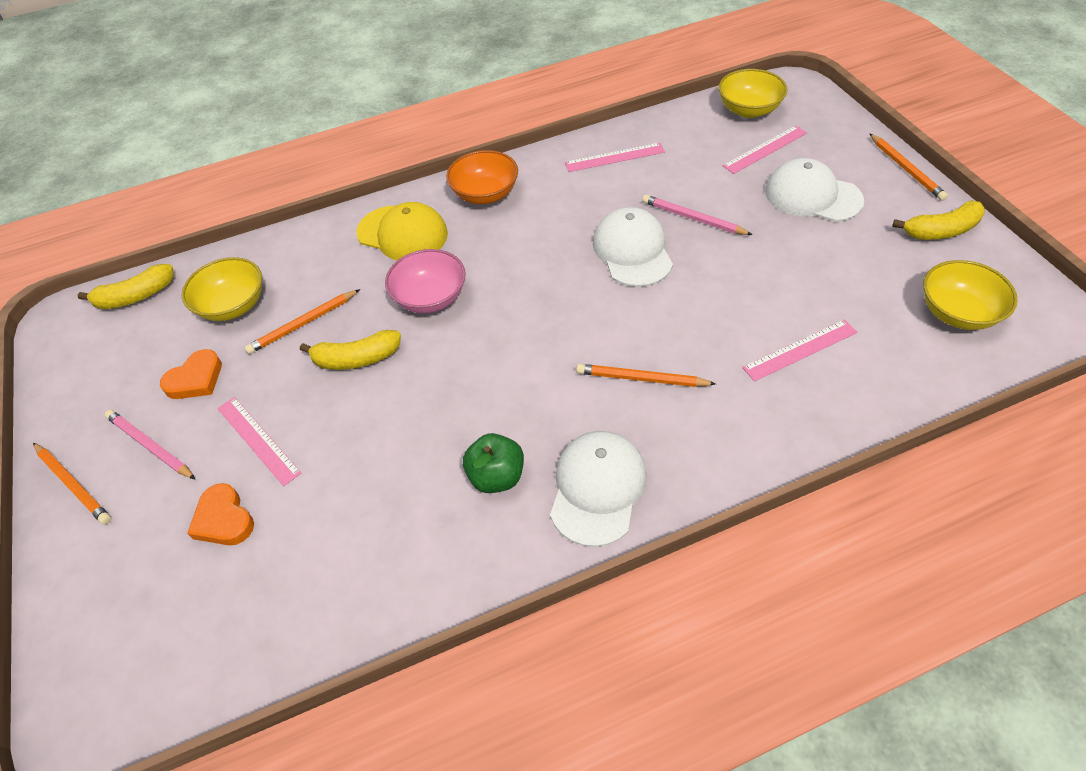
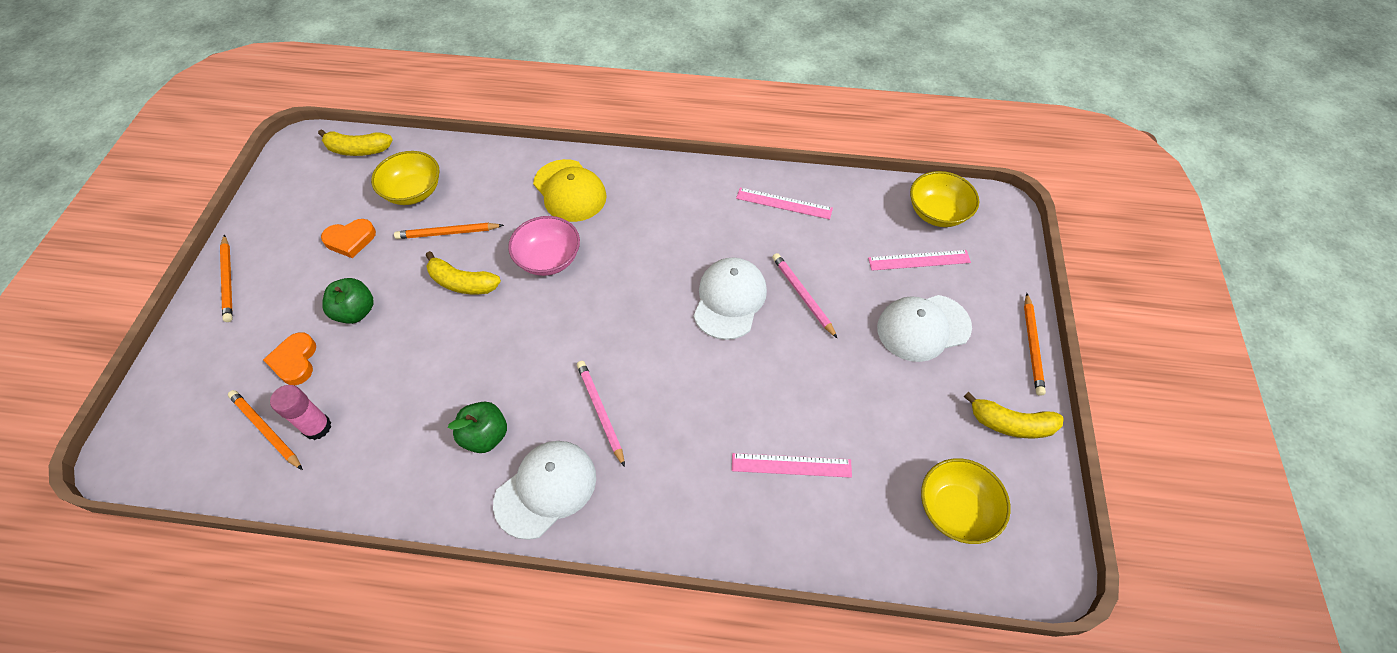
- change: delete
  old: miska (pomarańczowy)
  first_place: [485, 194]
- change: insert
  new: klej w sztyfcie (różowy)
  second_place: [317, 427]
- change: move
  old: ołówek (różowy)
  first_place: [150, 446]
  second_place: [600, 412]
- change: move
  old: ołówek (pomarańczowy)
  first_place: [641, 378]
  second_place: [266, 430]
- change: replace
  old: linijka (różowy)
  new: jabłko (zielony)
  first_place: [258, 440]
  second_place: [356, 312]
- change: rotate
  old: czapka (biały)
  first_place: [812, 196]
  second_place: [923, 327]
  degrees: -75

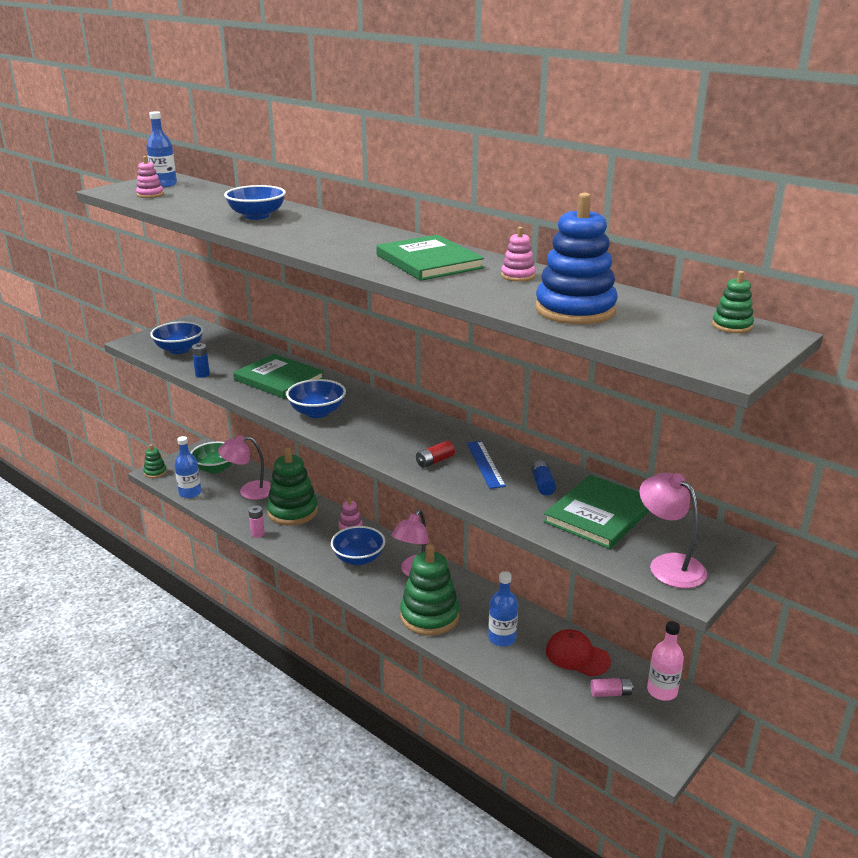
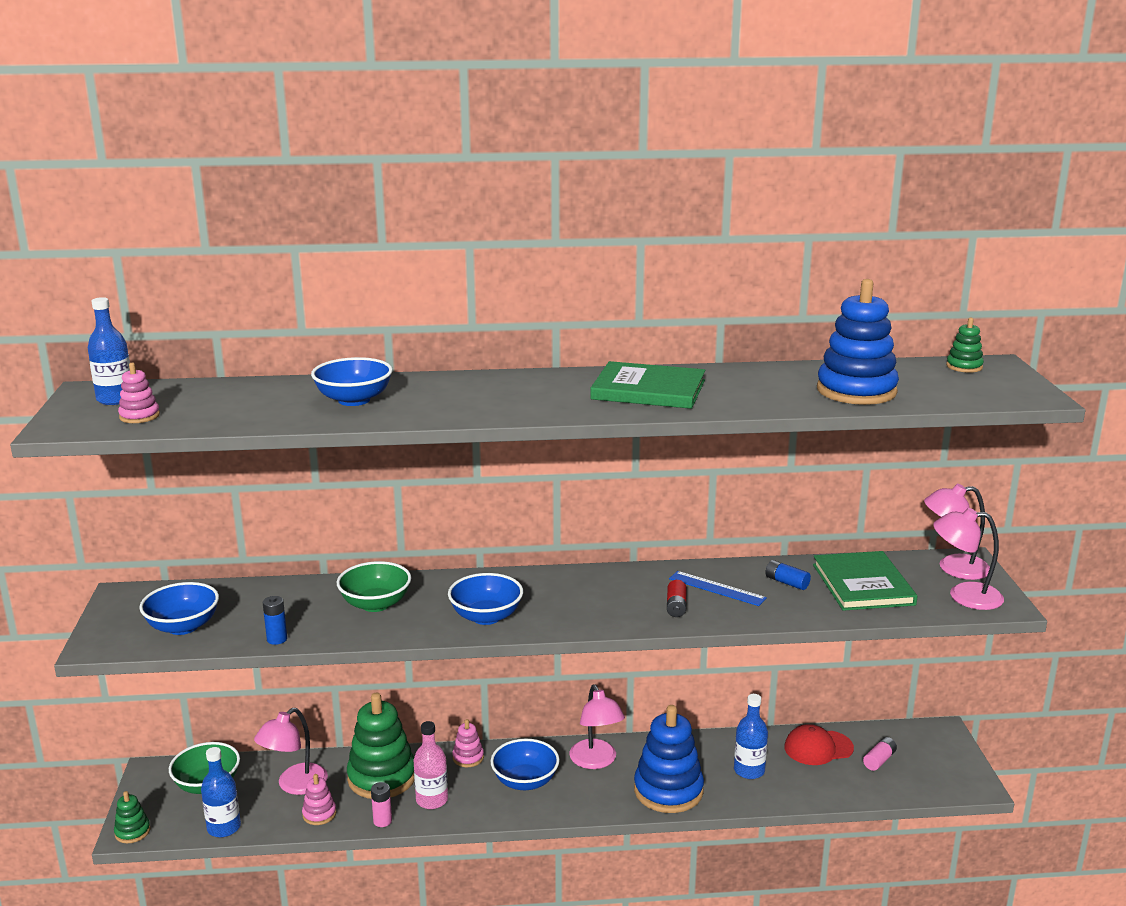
- change: insert
  new: lampka (różowy)
  second_place: [953, 568]
- change: move
  old: zabawka nakładanka (różowy)
  first_place: [518, 276]
  second_place: [319, 814]
- change: move
  old: butelka (różowy)
  first_place: [662, 691]
  second_place: [432, 800]
- change: replace
  old: książka (zielony)
  new: miska (zielony)
  first_place: [279, 379]
  second_place: [375, 604]
- change: recolor
  old: zabawka nakładanka (zielony)
  new: zabawka nakładanka (niebieski)
  first_place: [429, 616]
  second_place: [668, 790]

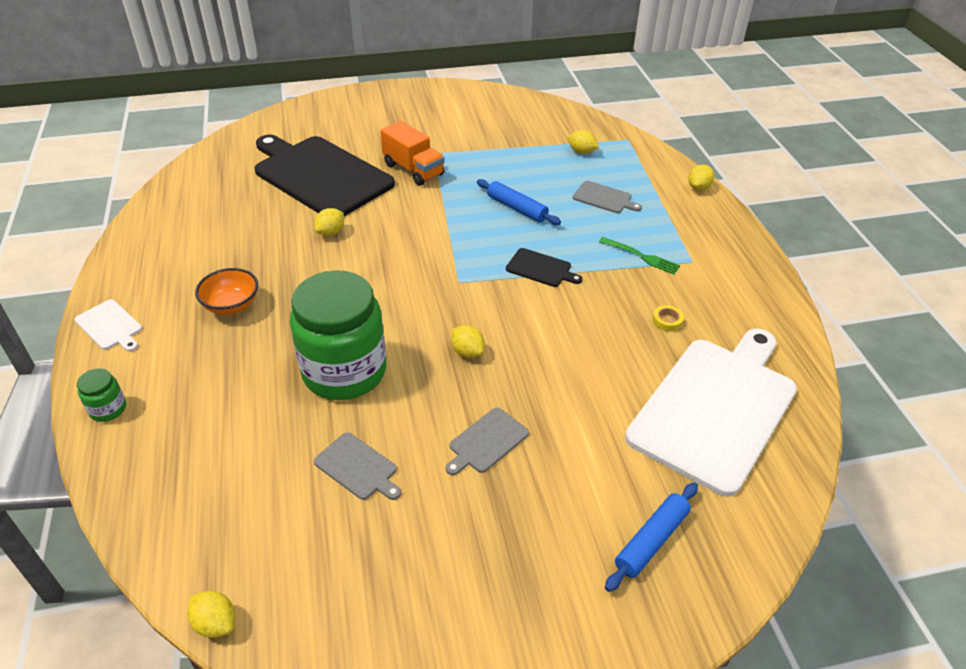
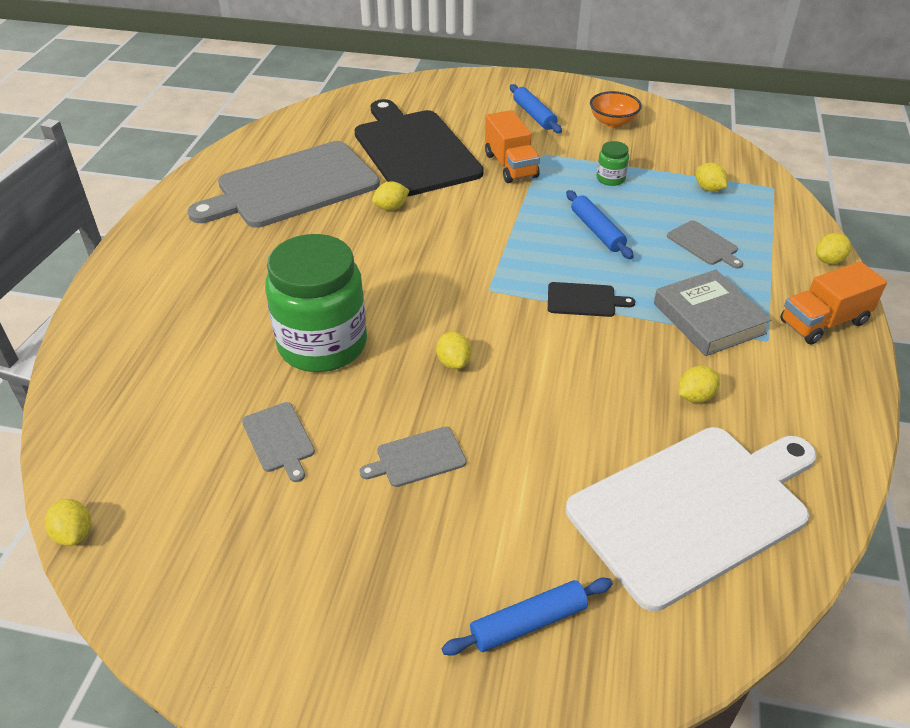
- change: delete
  old: deska do krojenia (biały)
  first_place: [110, 326]
- change: insert
  new: deska do krojenia (szary)
  second_place: [292, 186]
- change: insert
  new: wałek do ciasta (niebieski)
  second_place: [534, 115]
- change: insert
  new: ciężarówka (pomarańczowy)
  second_place: [823, 322]
- change: move
  old: słoik (zielony)
  first_place: [108, 409]
  second_place: [610, 178]
- change: move
  old: miska (pomarańczowy)
  first_place: [232, 306]
  second_place: [613, 122]
- change: replace
  old: widelec (zielony)
  new: książka (szary)
  first_place: [641, 256]
  second_place: [708, 318]
- change: replace
  old: taśma klejąca (żółty)
  new: cytryna (żółty)
  first_place: [667, 321]
  second_place: [695, 396]
- change: rotate
  old: deska do krojenia (czarny)
  first_place: [540, 268]
  second_place: [584, 300]
  degrees: -45

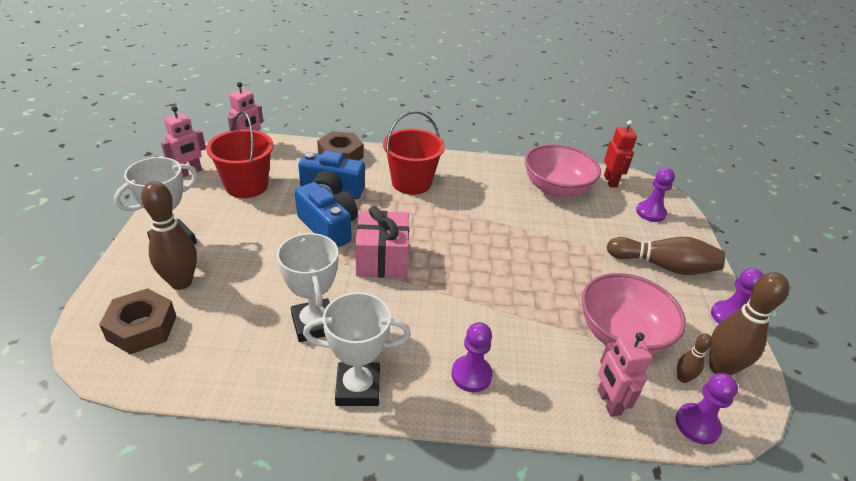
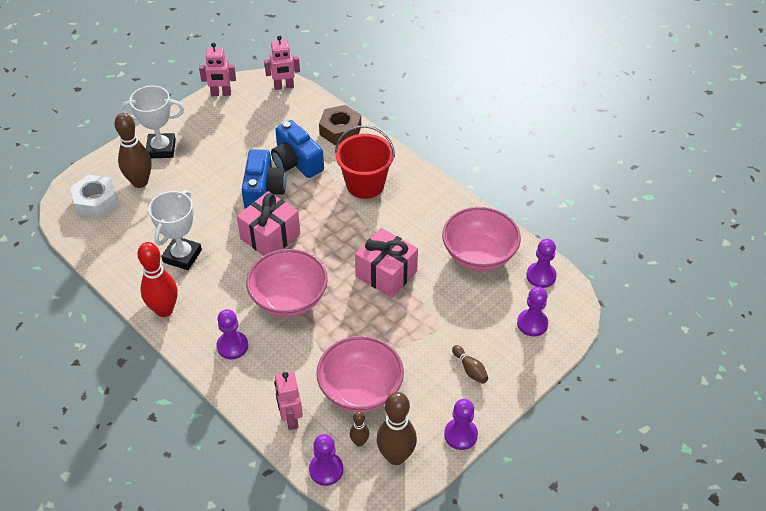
- change: delete
  old: wiadro (czerwony)
  first_place: [246, 186]
- change: insert
  new: miska (różowy)
  second_place: [289, 299]
- change: insert
  new: prezent (różowy)
  second_place: [386, 274]
- change: replace
  old: puchar (biały)
  new: kręgiel (czerwony)
  first_place: [358, 388]
  second_place: [164, 310]
- change: replace
  old: robot (czerwony)
  new: pionek (fioletowy)
  first_place: [610, 181]
  second_place: [541, 276]
- change: recolor
  old: nakrętka (brązowy)
  new: nakrętka (biały)
  first_place: [142, 328]
  second_place: [96, 201]
- change: rotate
  old: robot (różowy)
  first_place: [608, 402]
  second_place: [290, 418]
  degrees: -45
- change: resize
  old: kręgiel (brązowy)
  first_place: [663, 266]
  second_place: [470, 369]
  factor: 0.5

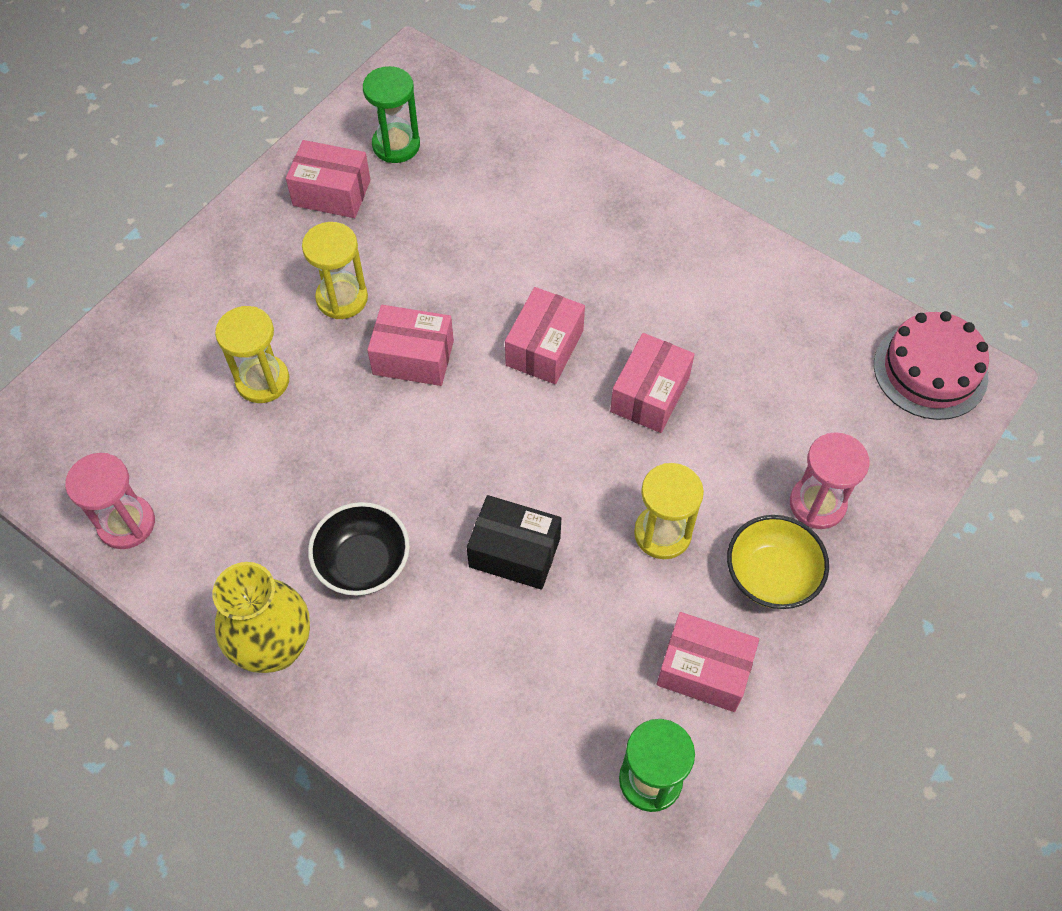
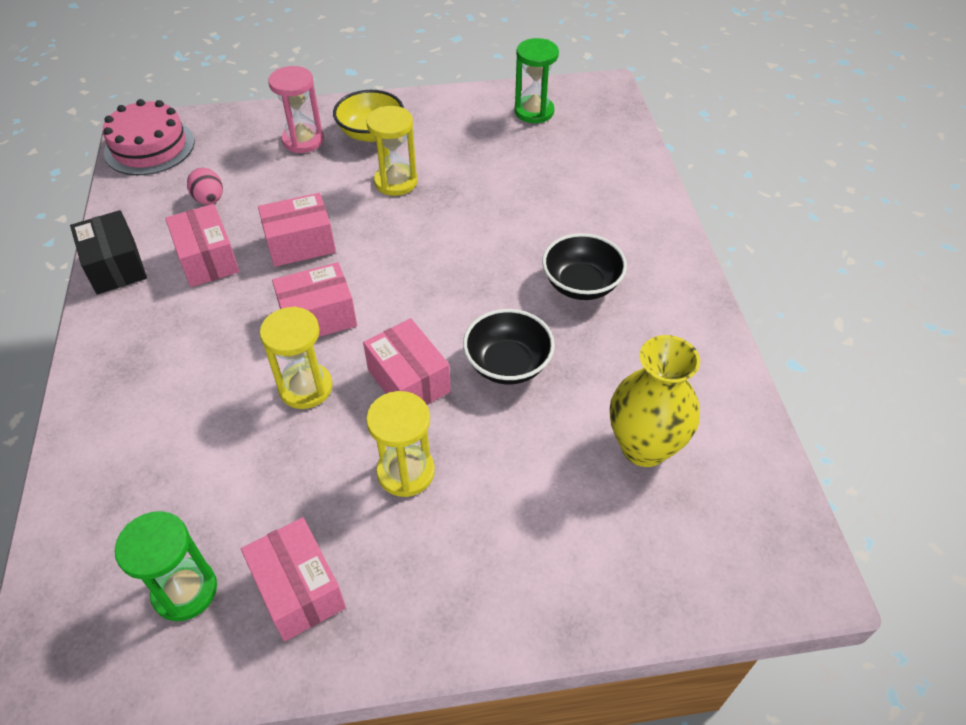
- change: delete
  old: klepsydra (różowy)
  first_place: [126, 523]
- change: insert
  new: jajko (różowy)
  second_place: [209, 200]
- change: insert
  new: miska (czarny)
  second_place: [507, 364]
- change: move
  old: wazon (żółty)
  first_place: [275, 647]
  second_place: [644, 447]
- change: move
  old: klepsydra (żółty)
  first_place: [262, 381]
  second_place: [305, 387]
- change: move
  old: pudełko (czarny)
  first_place: [514, 552]
  second_place: [116, 266]
- change: move
  old: pudełko (różowy)
  first_place: [704, 670]
  second_place: [207, 259]

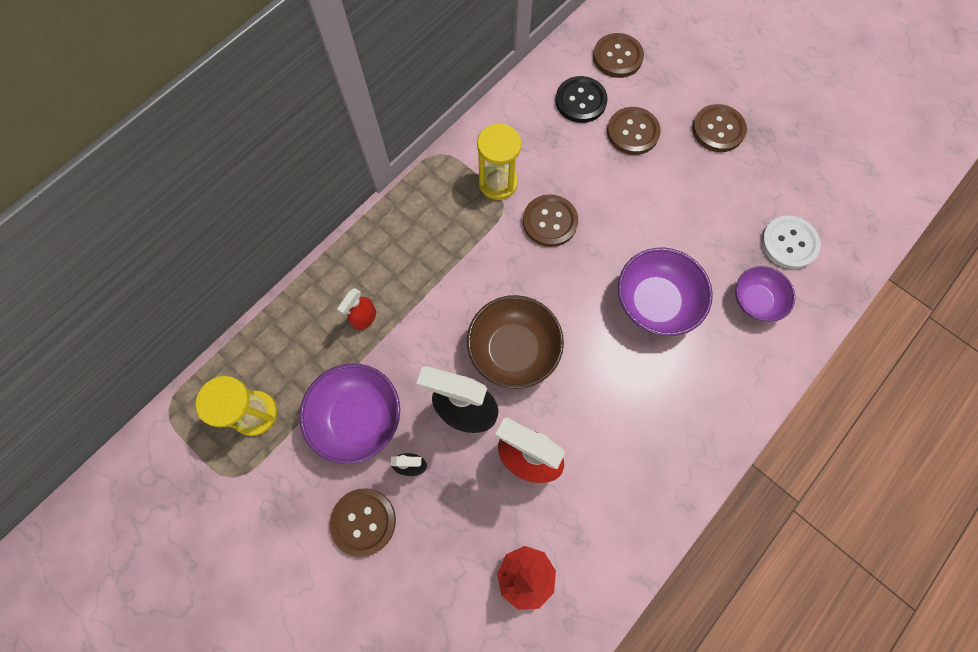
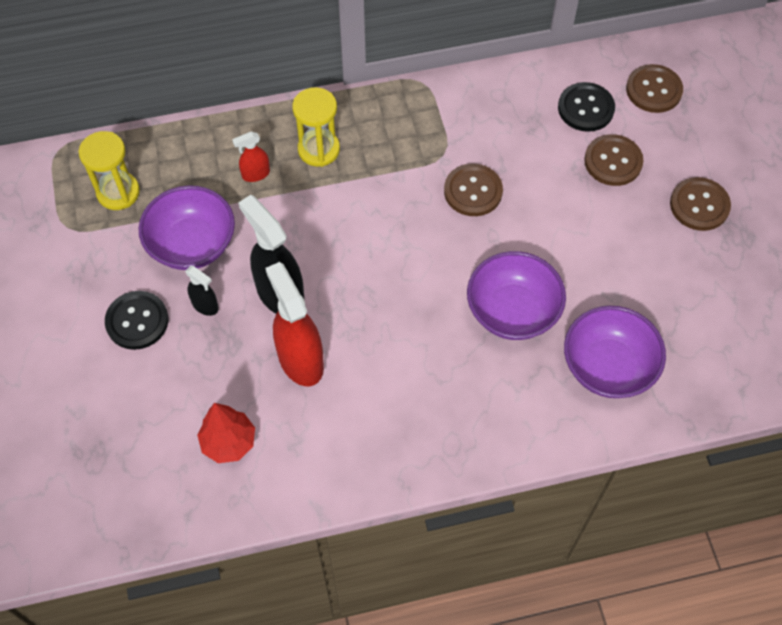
- change: delete
  old: miska (brązowy)
  first_place: [513, 350]
- change: delete
  old: guzik (biały)
  first_place: [788, 243]
- change: move
  old: klepsydra (żółty)
  first_place: [498, 183]
  second_place: [318, 149]
- change: recolor
  old: guzik (brązowy)
  new: guzik (czarny)
  first_place: [363, 521]
  second_place: [137, 321]
- change: resize
  old: miska (fioletowy)
  first_place: [755, 301]
  second_place: [608, 366]
  factor: 1.56

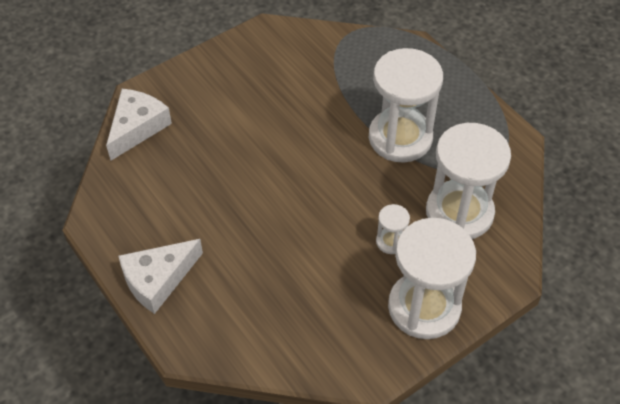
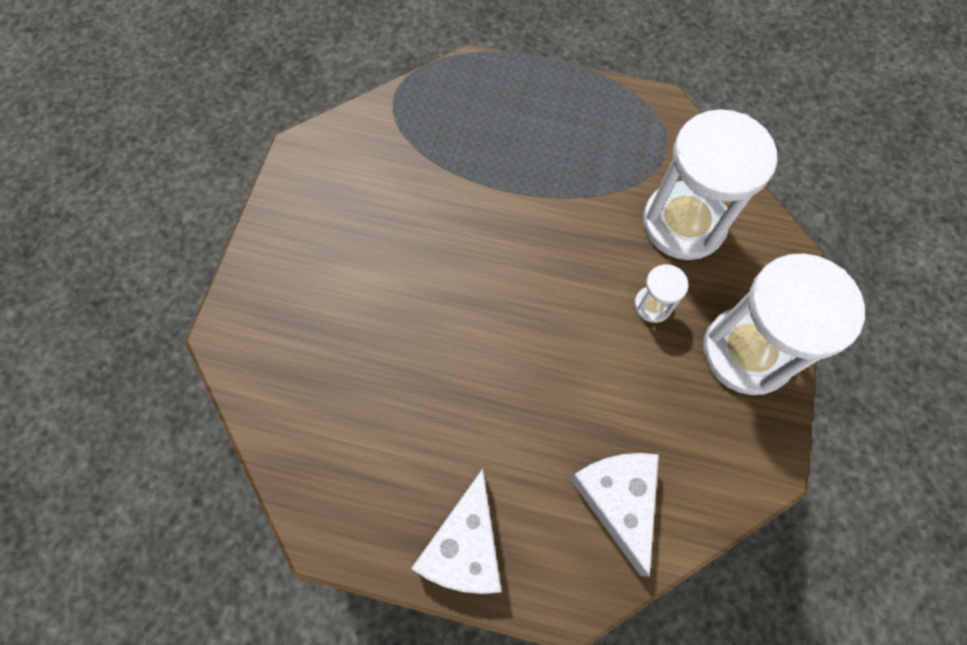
- change: delete
  old: klepsydra (biały)
  first_place: [400, 138]
- change: move
  old: ser (biały)
  first_place: [137, 127]
  second_place: [618, 500]

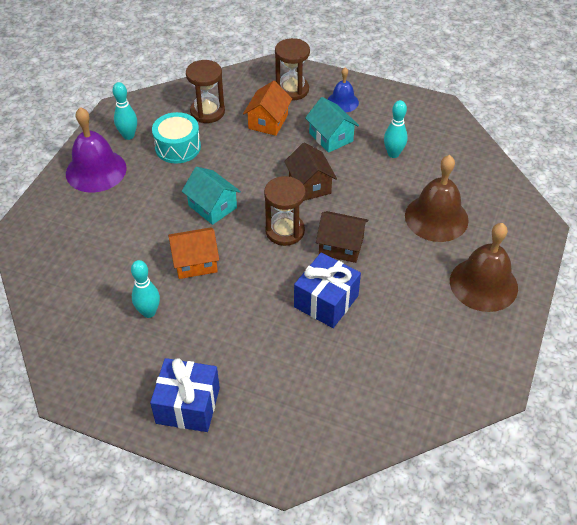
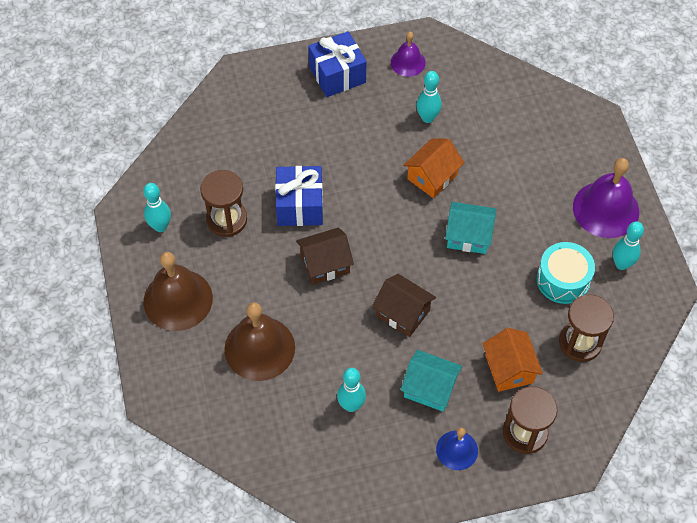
- change: insert
  new: kręgiel (turkusowy)
  second_place: [160, 226]
- change: insert
  new: dzwonek (fioletowy)
  second_place: [408, 62]
- change: move
  old: klepsydra (brązowy)
  first_place: [285, 231]
  second_place: [227, 219]

